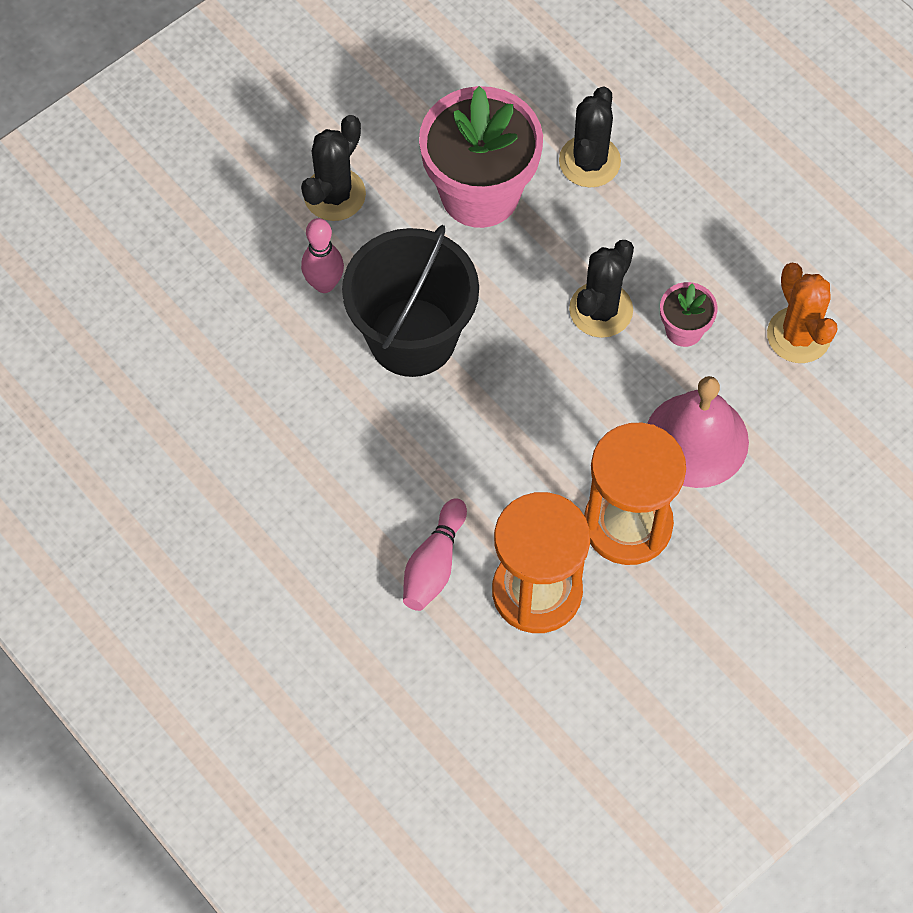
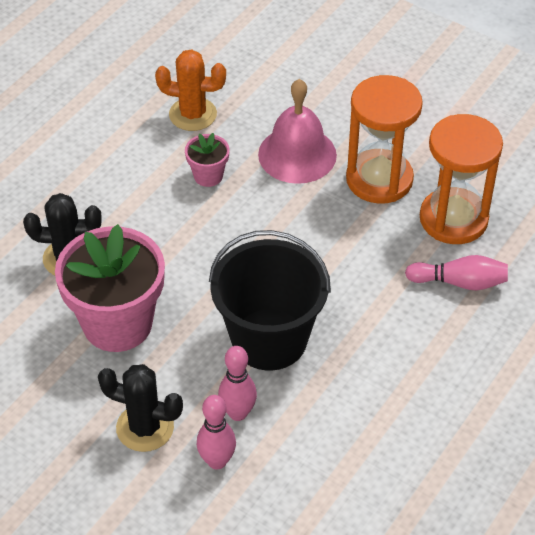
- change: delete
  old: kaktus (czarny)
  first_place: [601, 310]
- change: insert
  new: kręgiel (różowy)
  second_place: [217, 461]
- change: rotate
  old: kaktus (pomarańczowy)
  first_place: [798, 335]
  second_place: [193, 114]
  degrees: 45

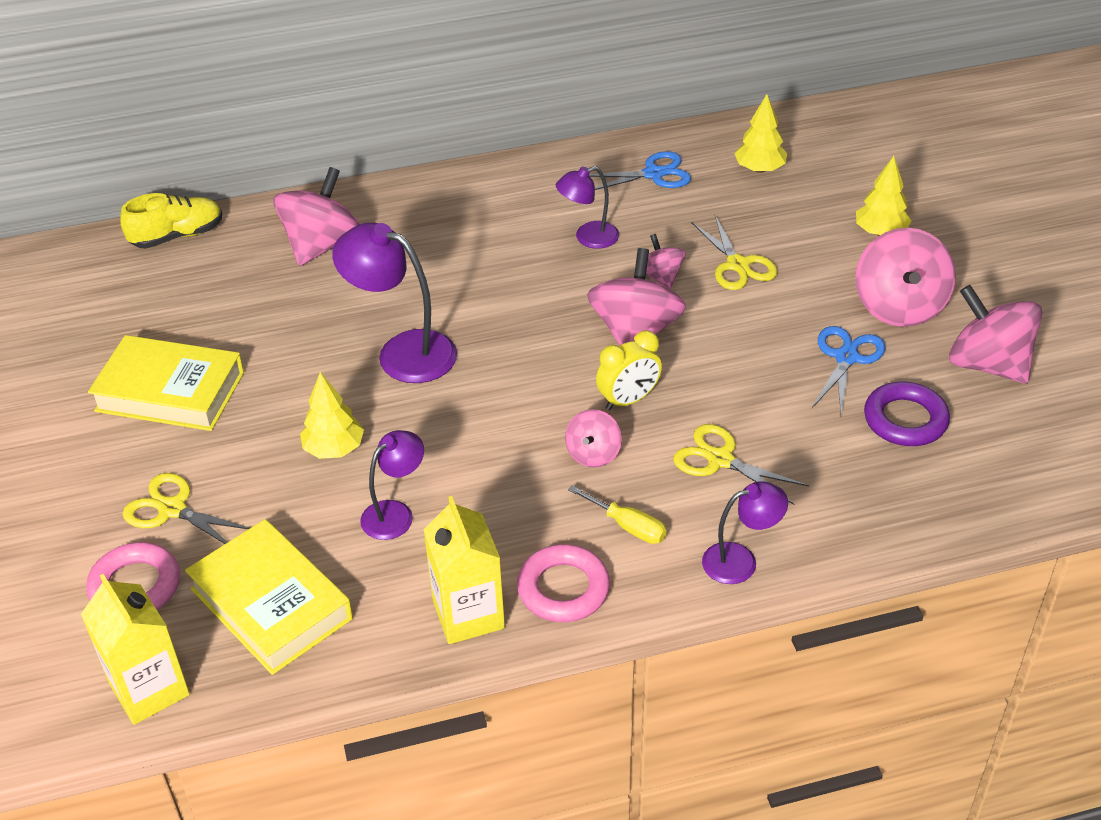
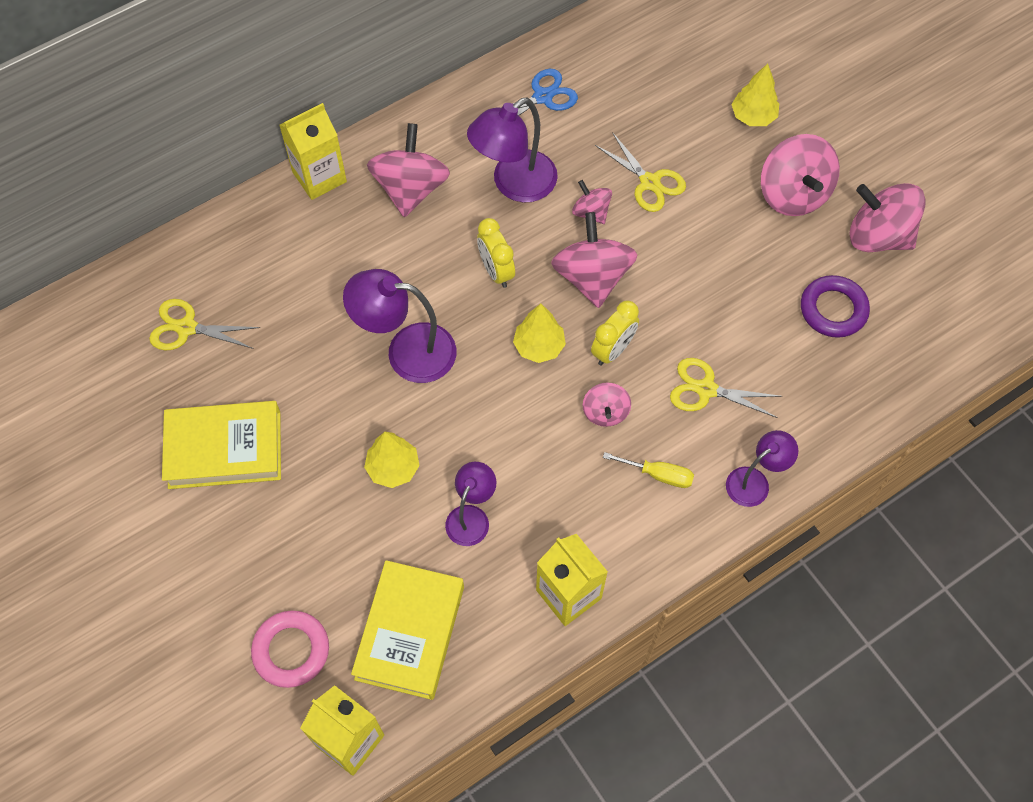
- change: delete
  old: but (żółty)
  first_place: [177, 236]
- change: delete
  old: pierścień (różowy)
  first_place: [563, 589]
- change: delete
  old: nożyczki (niebieski)
  first_place: [846, 358]
- change: insert
  new: karton mleka (żółty)
  second_place: [319, 177]
- change: insert
  new: budzik (żółty)
  second_place: [496, 271]
- change: move
  old: nożyczki (żółty)
  first_place: [172, 509]
  second_place: [187, 328]
- change: move
  old: bączek (różowy)
  first_place: [322, 245]
  second_place: [411, 189]
- change: move
  old: drzewko (żółty)
  first_place: [759, 169]
  second_place: [539, 346]
- change: rotate
  old: książka (żółty)
  first_place: [271, 604]
  second_place: [410, 632]
  degrees: 75
- change: resize
  old: lampka (fioletowy)
  first_place: [588, 238]
  second_place: [514, 184]
  factor: 1.66

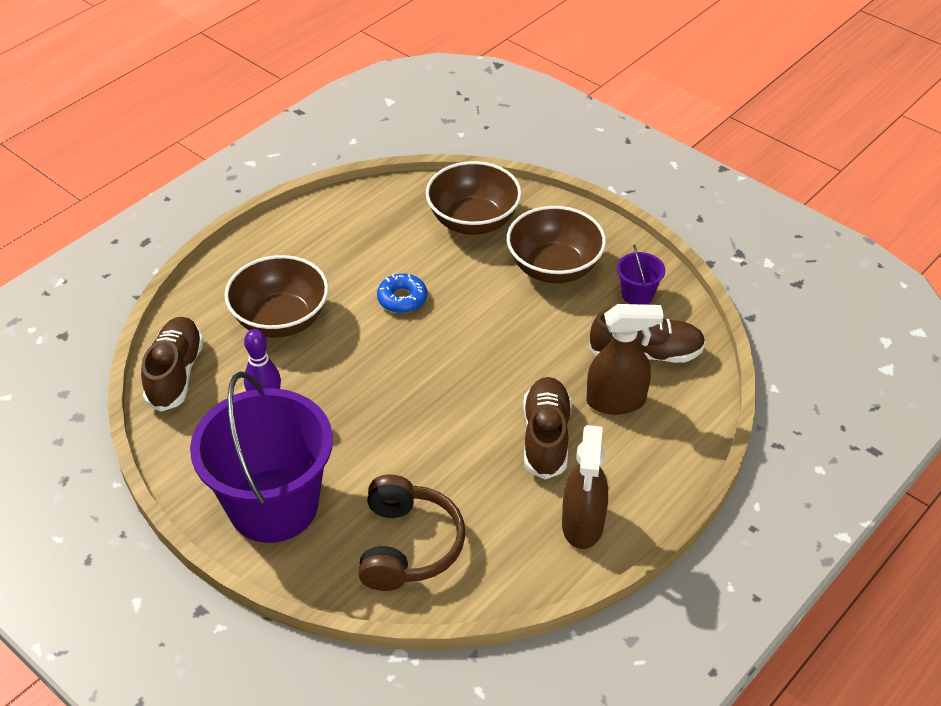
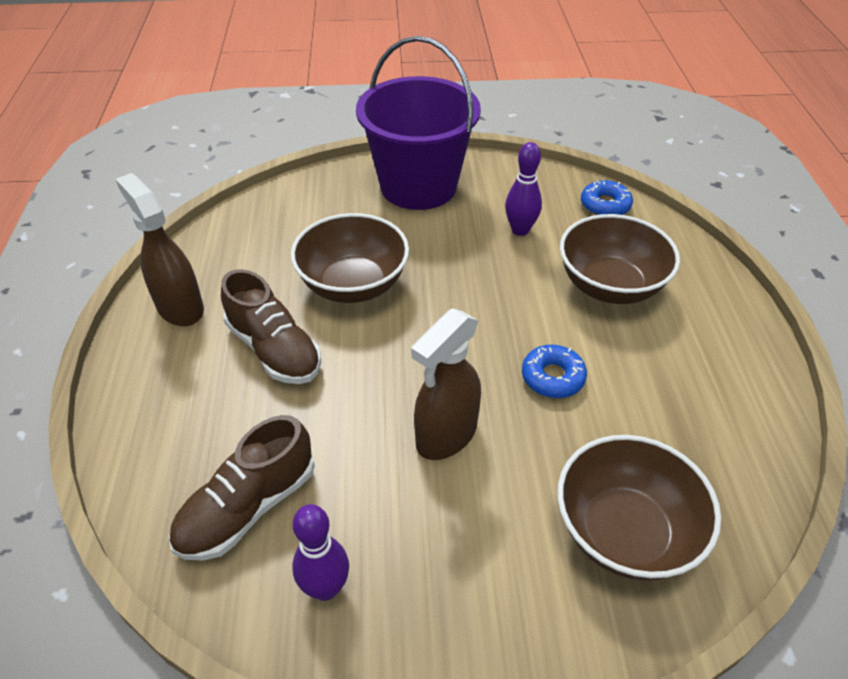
- change: delete
  old: słuchawki (brązowy)
  first_place: [408, 546]
- change: move
  old: miska (brązowy)
  first_place: [554, 268]
  second_place: [353, 285]
- change: move
  old: spryskiwacz (brązowy)
  first_place: [616, 401]
  second_place: [446, 435]
- change: replace
  old: but (brązowy)
  new: donut (niebieski)
  first_place: [175, 374]
  second_place: [605, 205]
- change: replace
  old: wiadro (fioletowy)
  new: kręgiel (fioletowy)
  first_place: [637, 294]
  second_place: [325, 588]

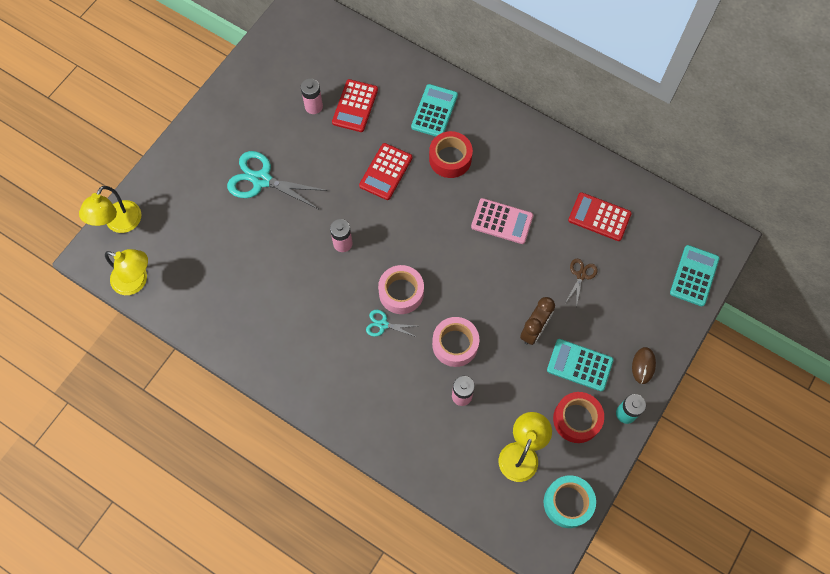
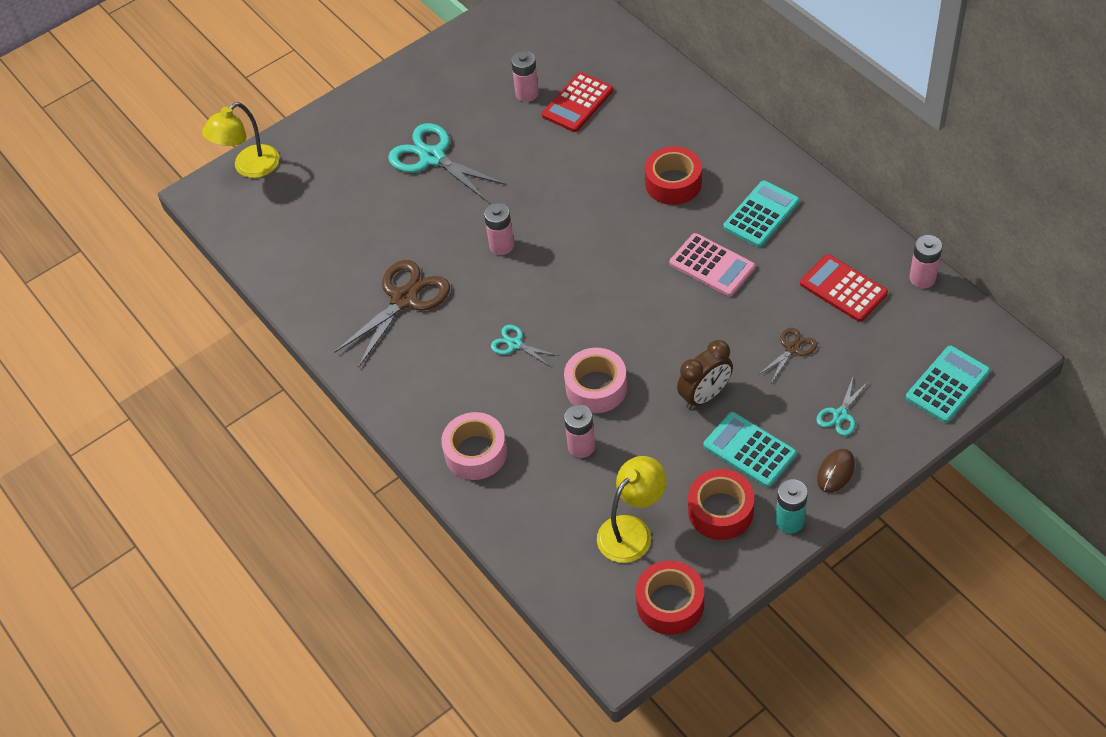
- change: delete
  old: lampka (żółty)
  first_place: [136, 281]
- change: delete
  old: kalkulator (czerwony)
  first_place: [386, 172]
- change: insert
  new: nożyczki (brązowy)
  second_place: [404, 299]
- change: insert
  new: nożyczki (turkusowy)
  second_place: [840, 415]
- change: insert
  new: bateria (różowy)
  second_place: [922, 278]
- change: move
  old: taśma klejąca (różowy)
  first_place: [401, 292]
  second_place: [476, 453]
- change: move
  old: kalkulator (turkusowy)
  first_place: [434, 111]
  second_place: [761, 214]
- change: recolor
  old: taśma klejąca (turkusowy)
  new: taśma klejąca (czerwony)
  first_place: [567, 503]
  second_place: [670, 603]

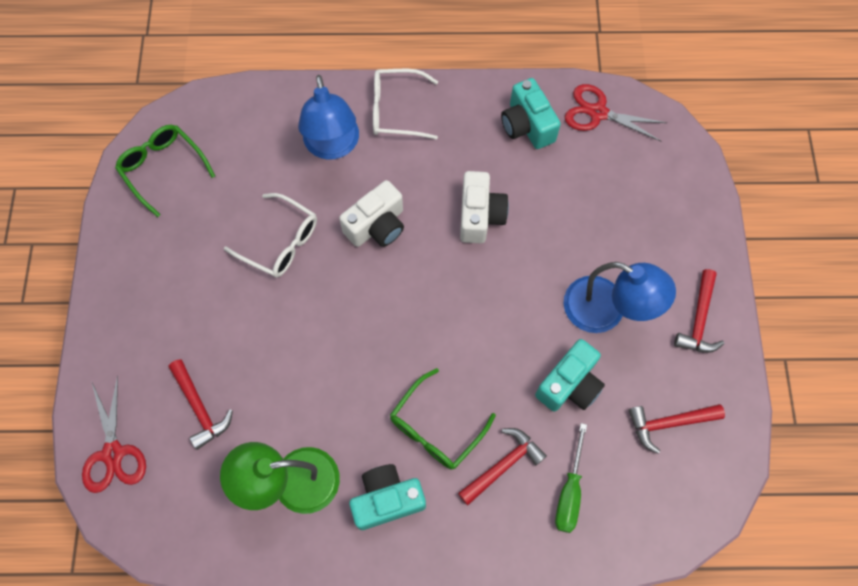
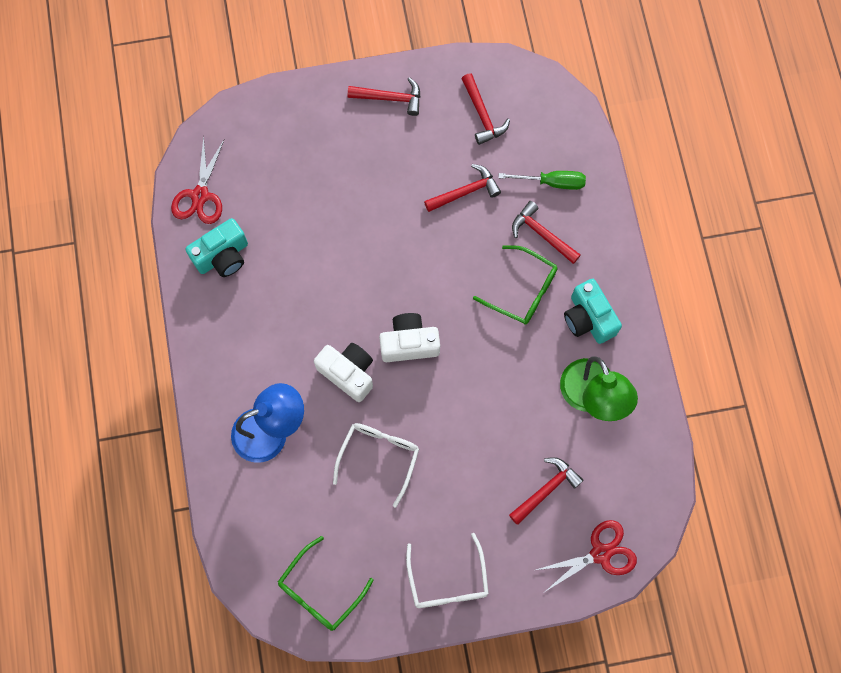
- change: delete
  old: lampka (niebieski)
  first_place: [606, 311]
- change: move
  old: okulary (biały)
  first_place: [396, 110]
  second_place: [448, 581]
- change: move
  old: aparat fotograficzny (biały)
  first_place: [480, 216]
  second_place: [409, 343]
- change: replace
  old: aparat fotograficzny (turkusowy)
  new: młotek (czerwony)
  first_place: [569, 384]
  second_place: [465, 192]

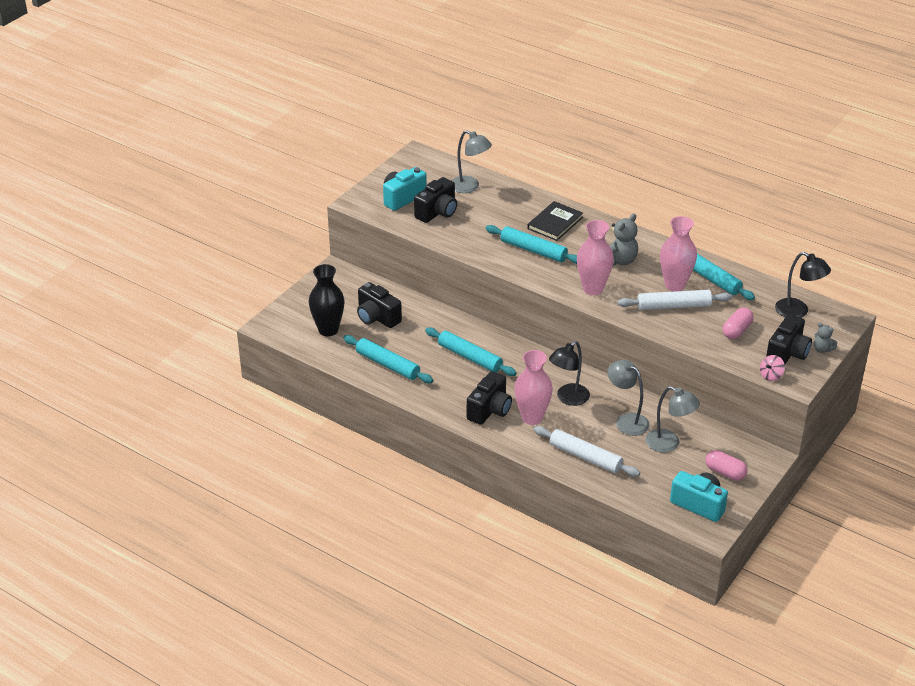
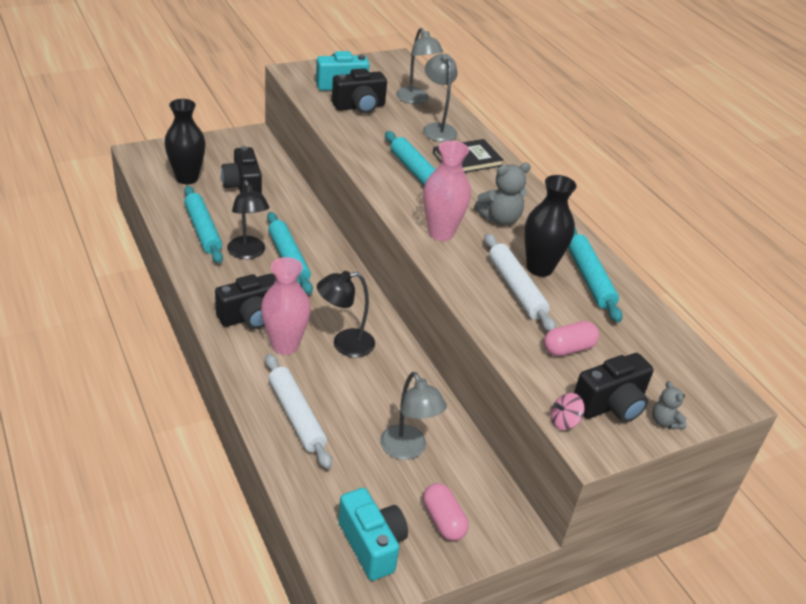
- change: move
  old: lampka (szary)
  first_place: [626, 421]
  second_place: [437, 129]
- change: move
  old: lampka (czarny)
  first_place: [798, 311]
  second_place: [248, 253]
- change: recolor
  old: wazon (różowy)
  new: wazon (czarny)
  first_place: [675, 285]
  second_place: [539, 268]
- change: rotate
  old: wałek do ciasta (biały)
  first_place: [673, 306]
  second_place: [516, 288]
  degrees: 45

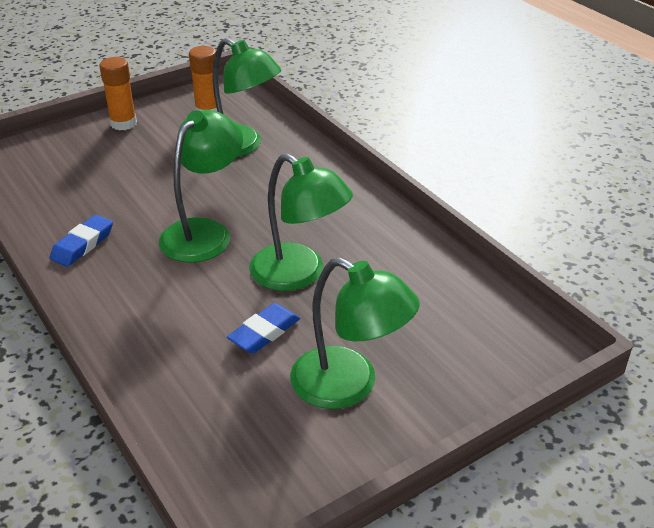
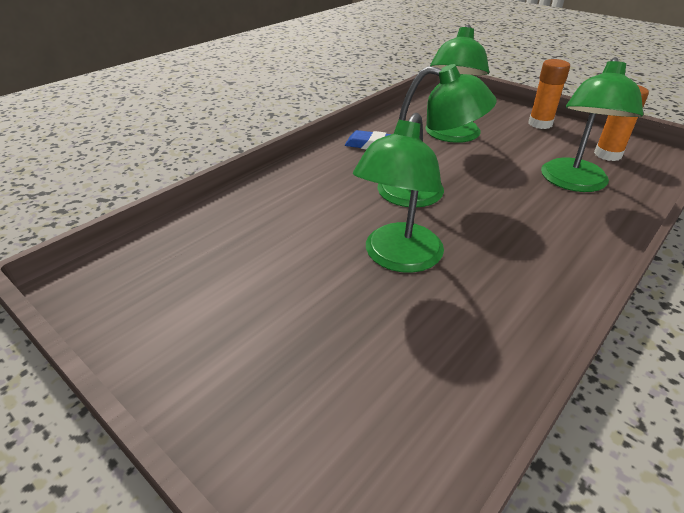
- change: delete
  old: gumka do mazania (niebieski)
  first_place: [264, 332]
- change: move
  old: lampka (zielony)
  first_place: [349, 386]
  second_place: [450, 136]

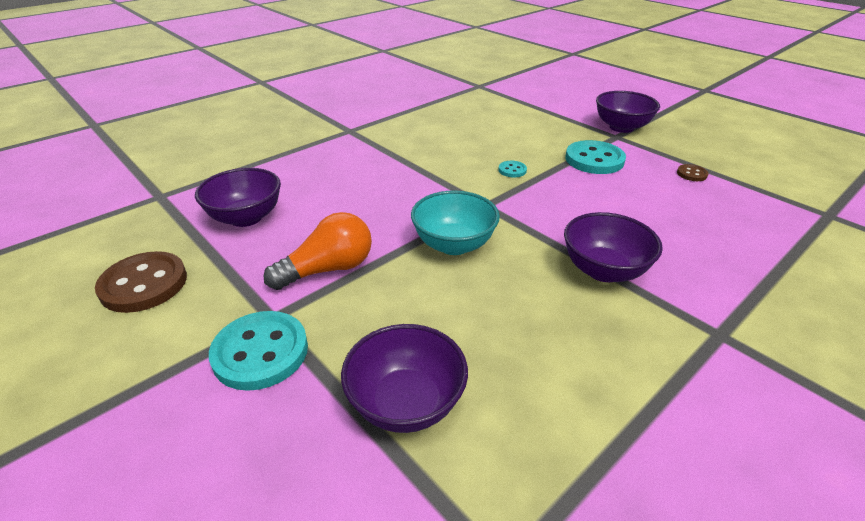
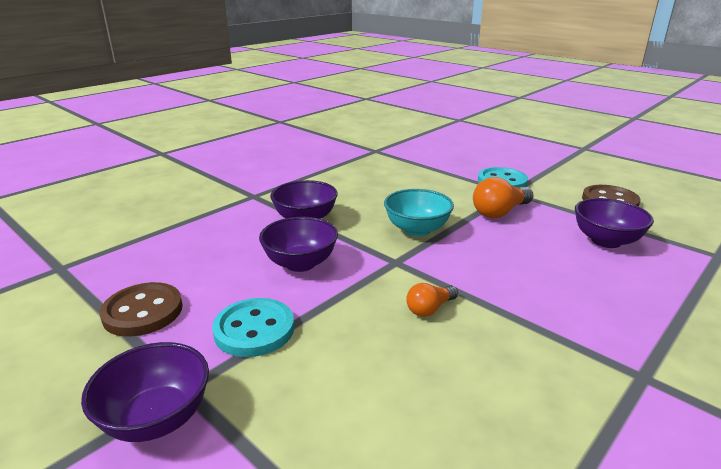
- change: delete
  old: guzik (turkusowy)
  first_place: [512, 170]
- change: insert
  new: żarówka (pomarańczowy)
  second_place: [430, 309]
- change: move
  old: miska (fioletowy)
  first_place: [406, 403]
  second_place: [300, 263]
- change: resize
  old: guzik (brązowy)
  first_place: [691, 174]
  second_place: [143, 311]
  factor: 2.12

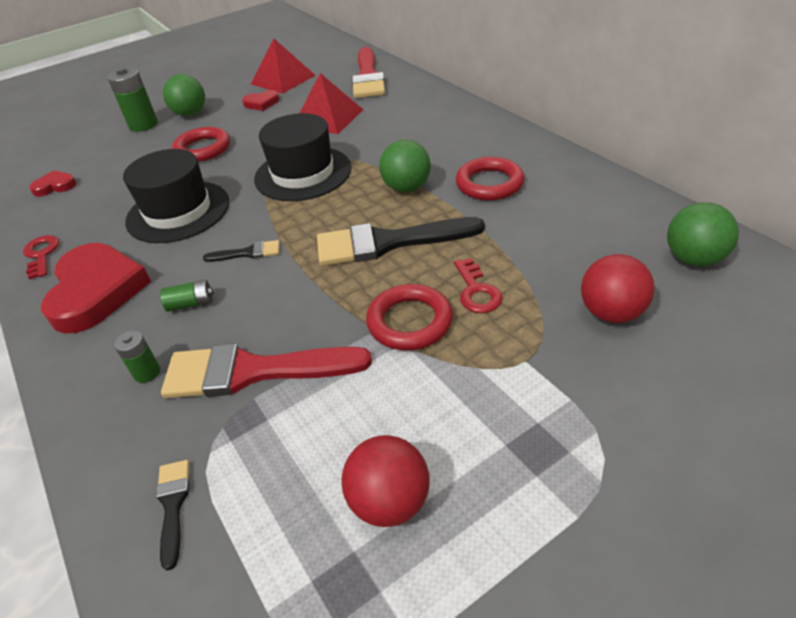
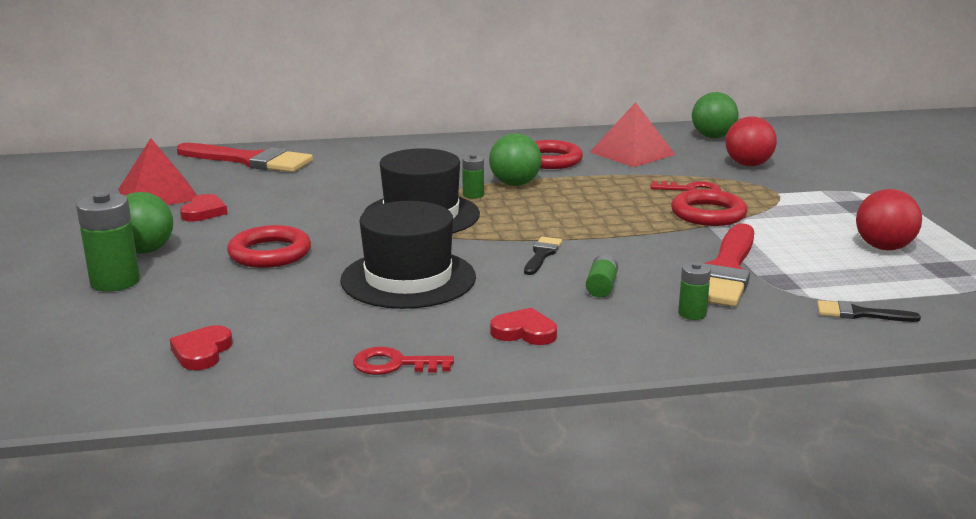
- change: delete
  old: pędzel (czarny)
  first_place: [388, 243]
- change: insert
  new: bateria (zielony)
  second_place: [473, 195]
- change: move
  old: piramida (czerwony)
  first_place: [328, 118]
  second_place: [632, 153]
- change: resize
  old: serce (czerwony)
  first_place: [96, 291]
  second_place: [524, 332]
  factor: 0.47

